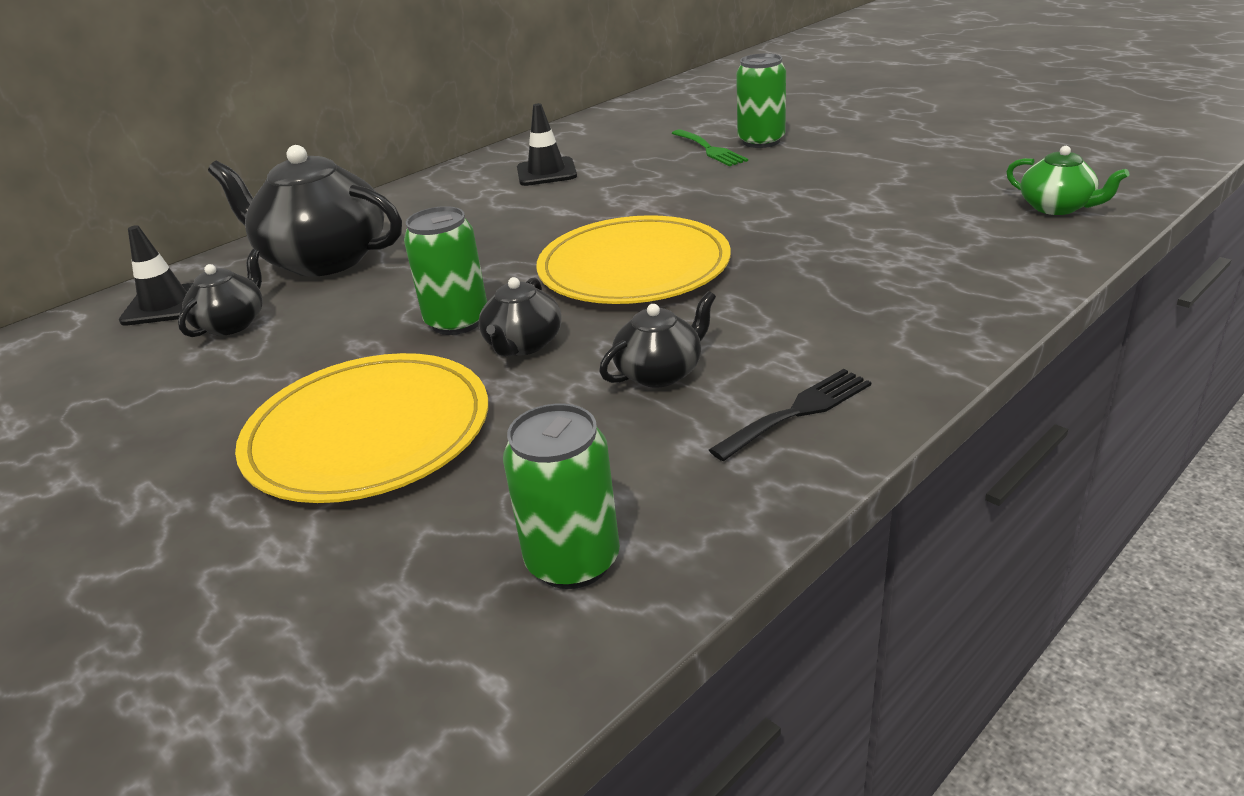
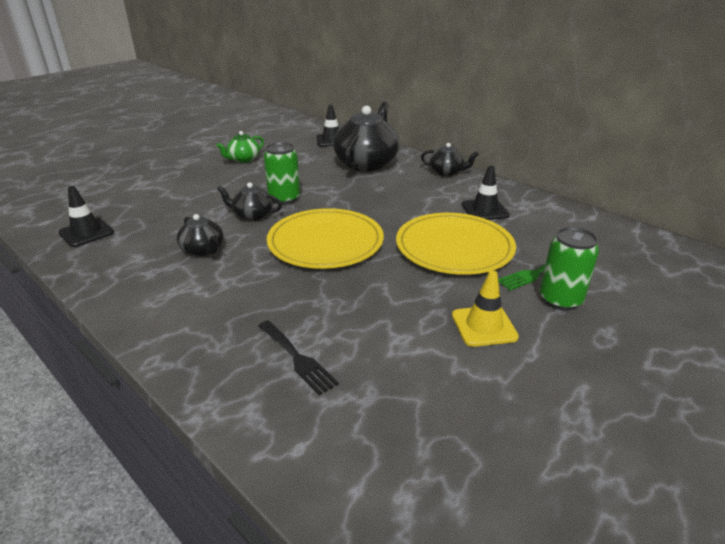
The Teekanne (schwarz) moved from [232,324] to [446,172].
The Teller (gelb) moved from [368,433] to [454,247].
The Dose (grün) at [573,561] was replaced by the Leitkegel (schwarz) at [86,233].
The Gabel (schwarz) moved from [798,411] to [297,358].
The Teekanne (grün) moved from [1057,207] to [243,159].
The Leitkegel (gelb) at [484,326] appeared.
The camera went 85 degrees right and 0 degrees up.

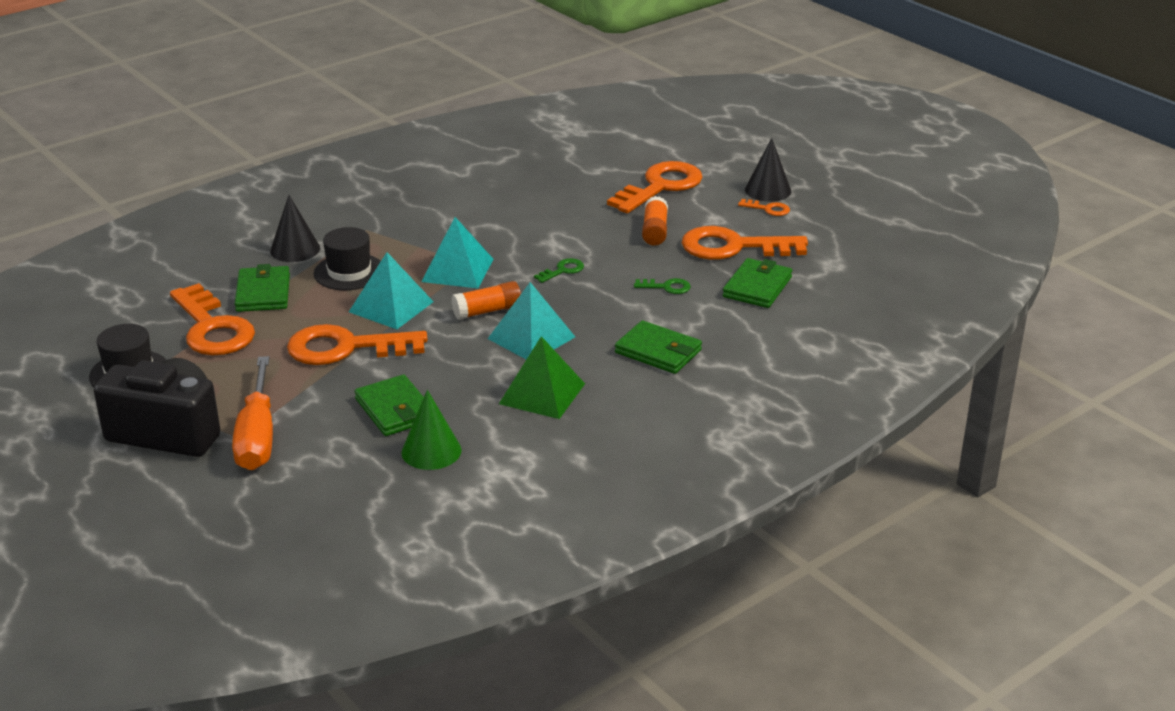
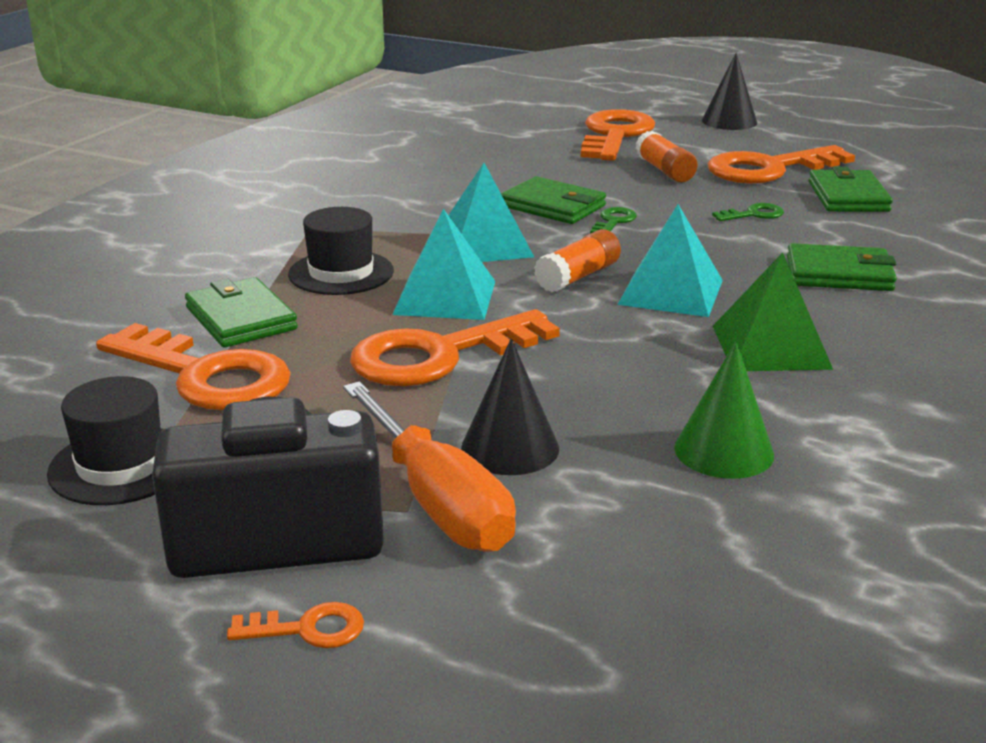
The Kegel (schwarz) moved from [295,249] to [510,448].
The Geldbörse (grün) moved from [395,410] to [553,206].
The Schlüssel (orange) moved from [768,209] to [308,629].
The camera went 25 degrees left and 5 degrees down.

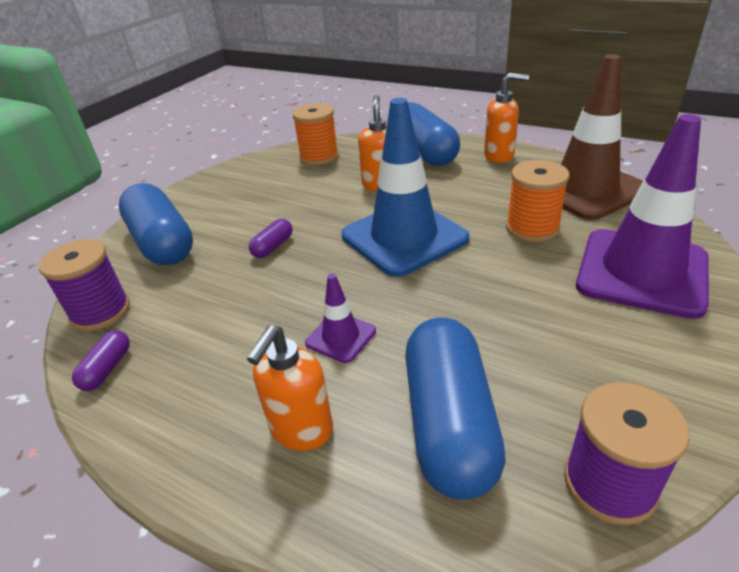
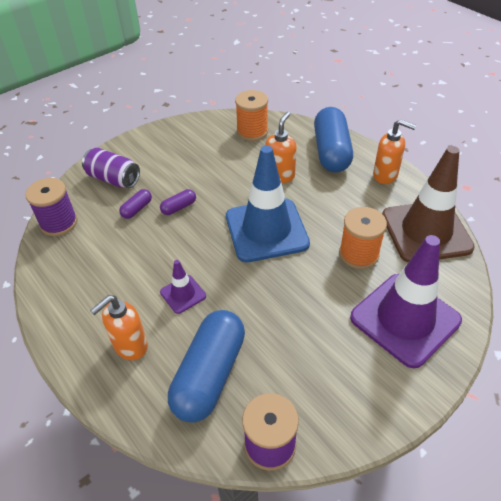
The Kapsel (lila) moved from [107,369] to [137,209].
The Kapsel (blau) at [162,243] was replaced by the Dose (lila) at [113,179].
The camera went 20 degrees right and 10 degrees up.

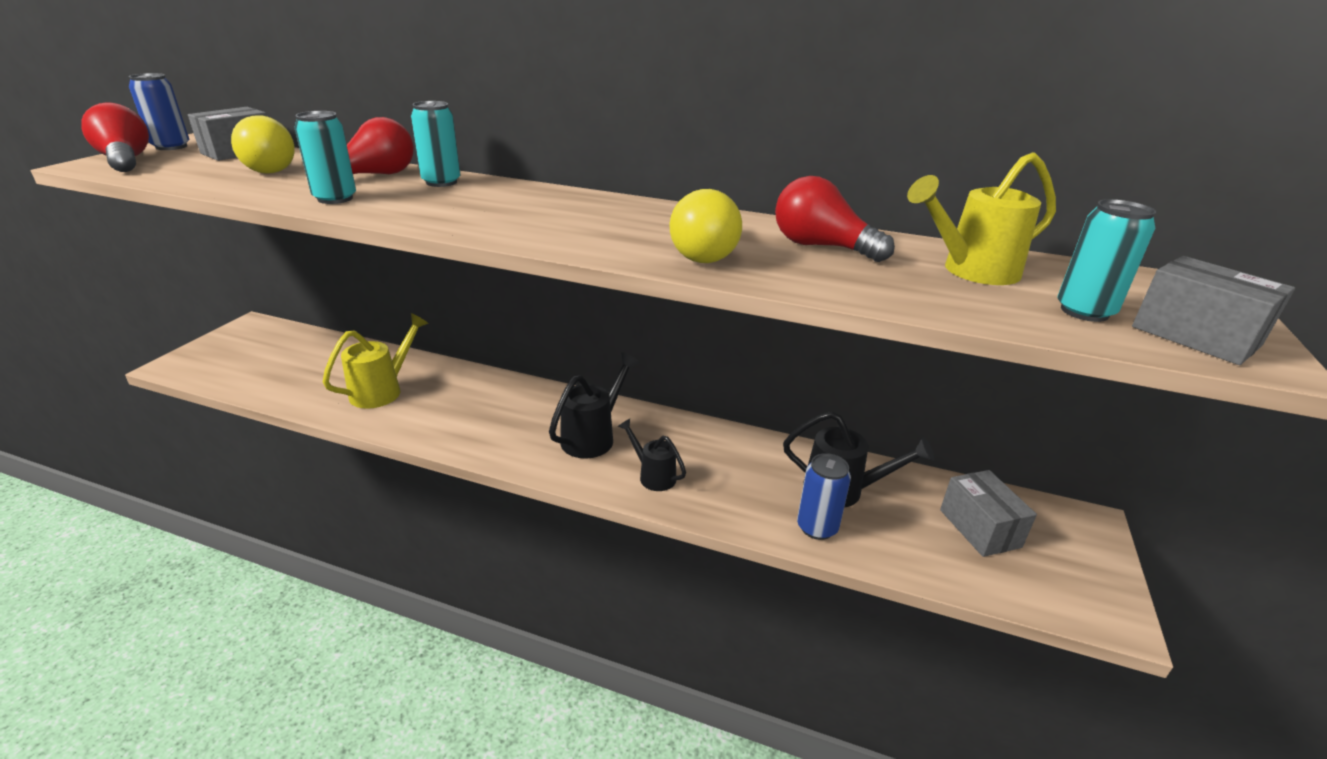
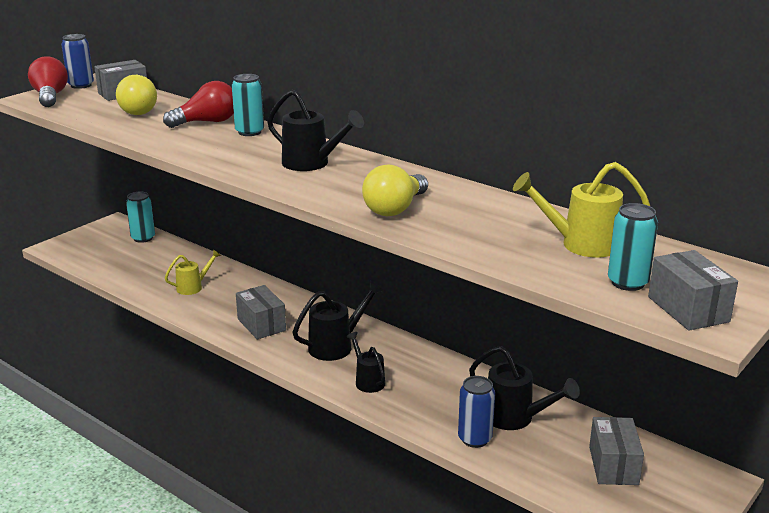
The Dose (türkis) moved from [335,198] to [143,238].
The Gießkanne (gelb) at [382,391] changed to 0.64 times the size.
The Glühbirne (rot) at [821,247] disappeared.
The Schachtel (grau) at [261,325] appeared.
The Gießkanne (schwarz) at [311,164] appeared.
The camera went 20 degrees right and 5 degrees down.

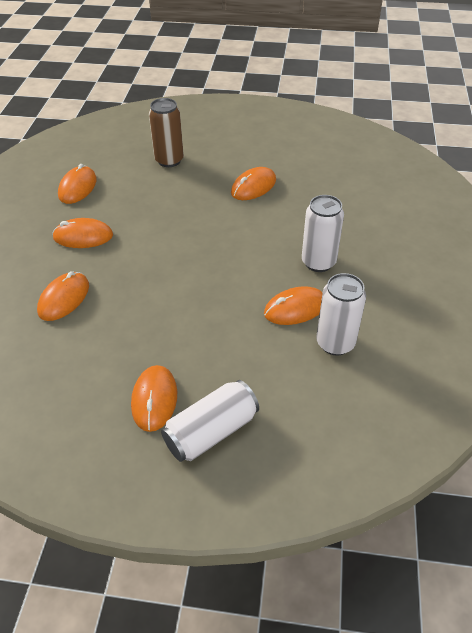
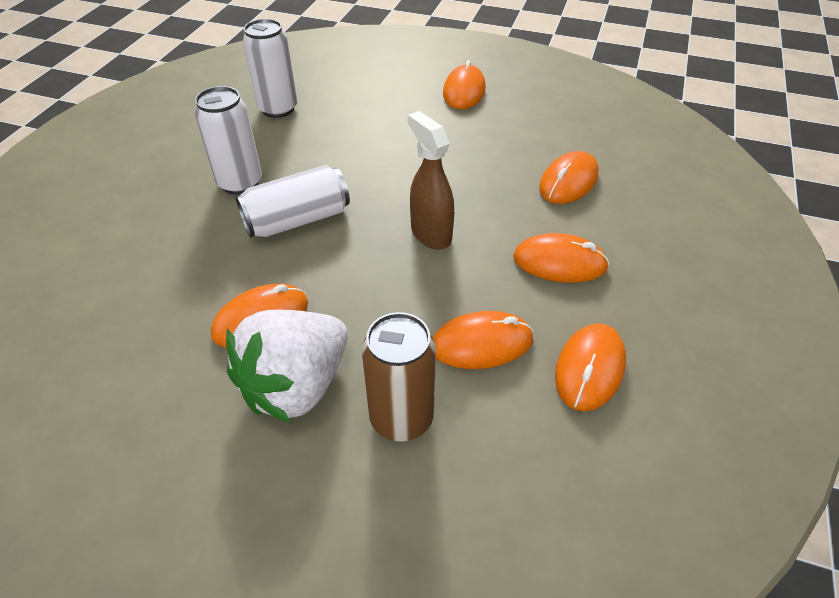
The Dose (weiß) moved from [211,431] to [297,220].
The Computermaus (orange) moved from [295,308] to [481,343].
The Erdbeere (weiß) at [296,386] appeared.
The Sprühflasche (braun) at [430,234] appeared.
The camera went 170 degrees left and 0 degrees up.

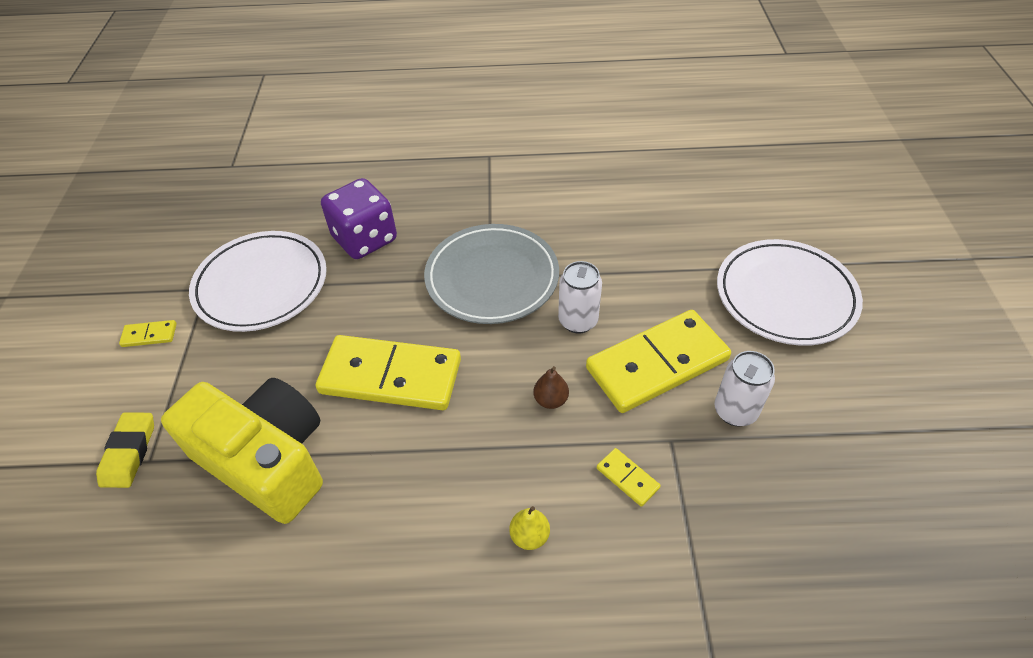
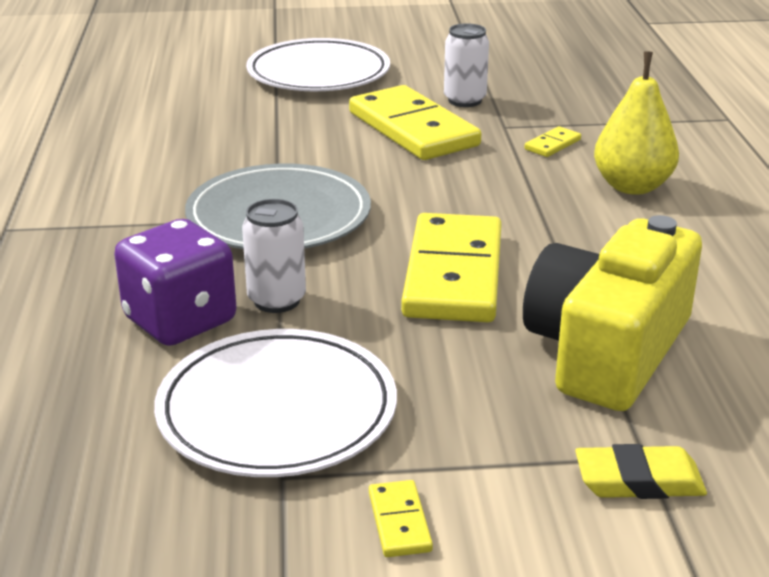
The Birne (gelb) at [529,536] changed to 2.05 times the size.
The Birne (braun) at [550,400] disappeared.
The Dose (weiß) moved from [578,321] to [276,300].
The camera went 95 degrees left and 20 degrees down.

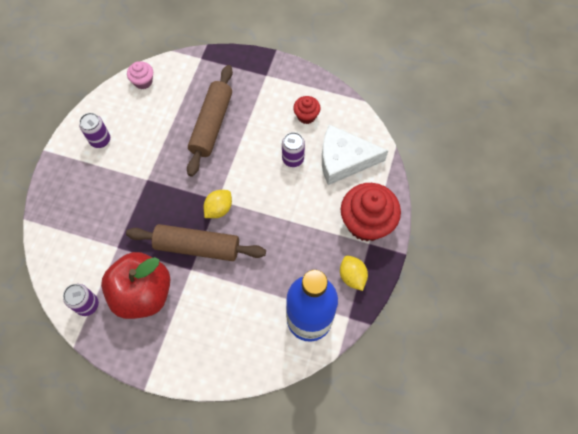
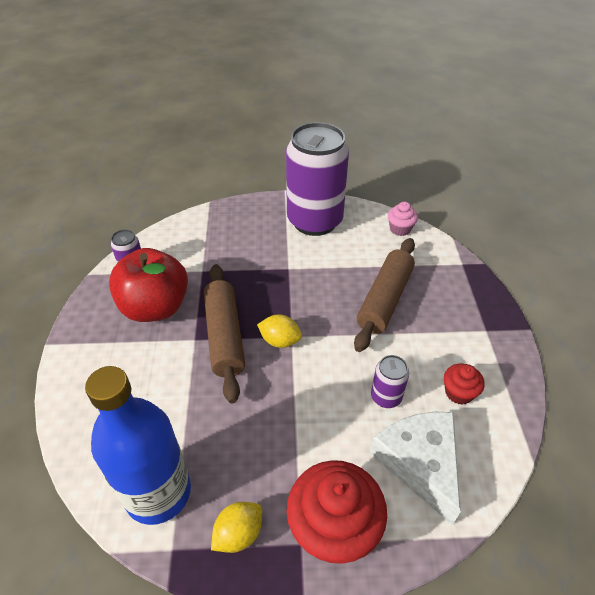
The Dose (lila) at [100,140] changed to 2.39 times the size.
The Nudelholz (braun) at [211,124] turned 60 degrees counterclockwise.
The camera went 70 degrees right and 20 degrees down.

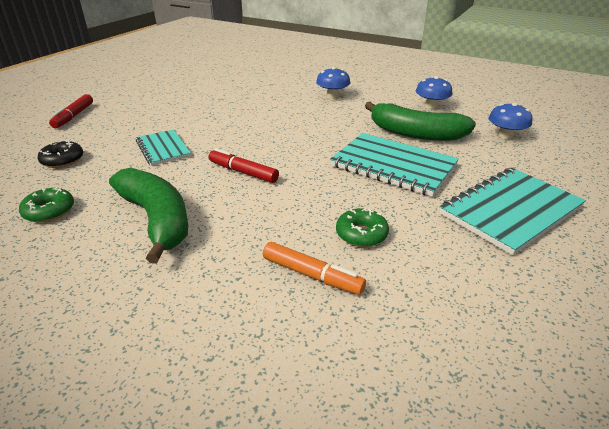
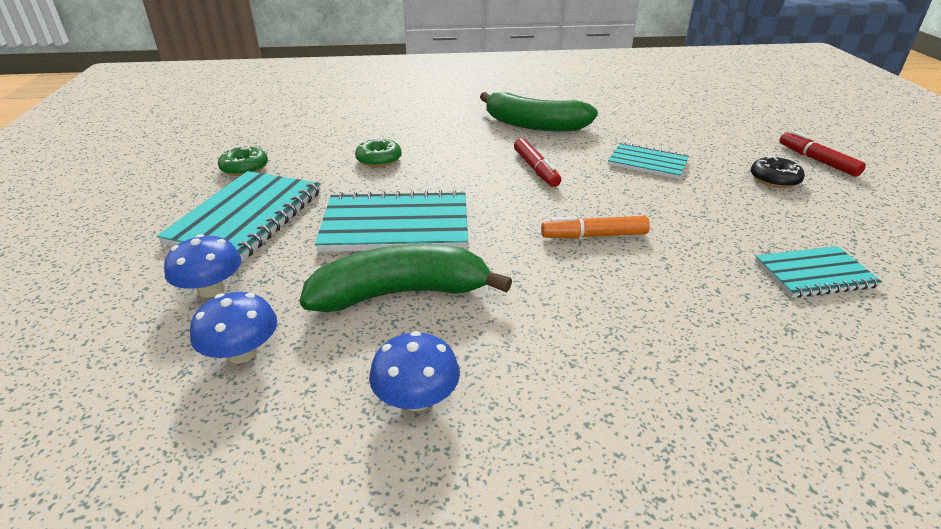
The Donut (grün) moved from [49,211] to [244,168].
The Donut (schwarz) moved from [62,160] to [774,179].
The Filzstift (rot) at [243,172] turned 75 degrees clockwise.
The Filzstift (orange) moved from [312,275] to [594,236].
The Pilz (blau) moved from [332,95] to [211,289].
The Notizbuch (türkis) at [814,274] appeared.
The camera went 145 degrees right and 0 degrees up.

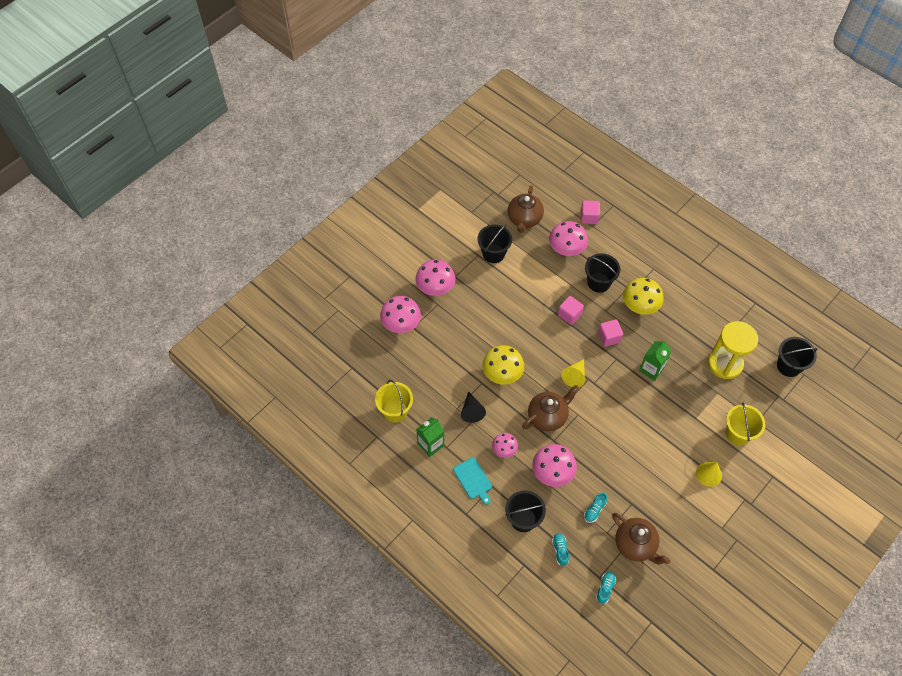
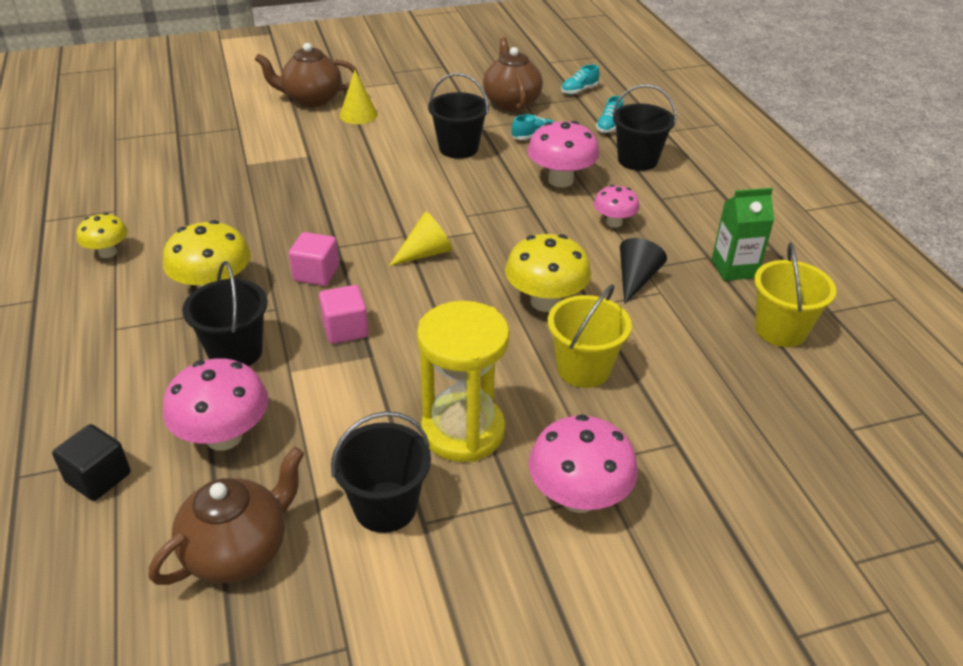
The Pilz (rosa) at [401,324] disappeared.
The Schneidebrett (türkis) at [473,480] disappeared.
The Teekanne (braun) moved from [548,416] to [311,99].
The Kubus (rosa) at [589,217] became the Kubus (schwarz) at [98,477].
The Getränkekarton (grün) at [651,369] disappeared.
The Sanduhr (gelb) moved from [725,364] to [463,431].
The Eimer (gelb) moved from [738,433] to [583,369].
The Eimer (schwarz) moved from [788,366] to [458,148].
The Pilz (gelb) at [108,252] appeared.
The camera went 150 degrees left and 20 degrees down.

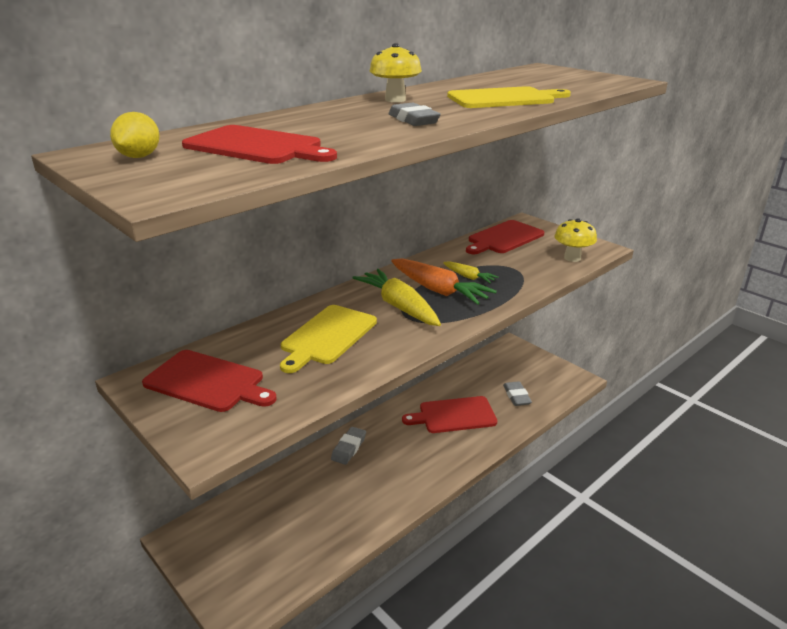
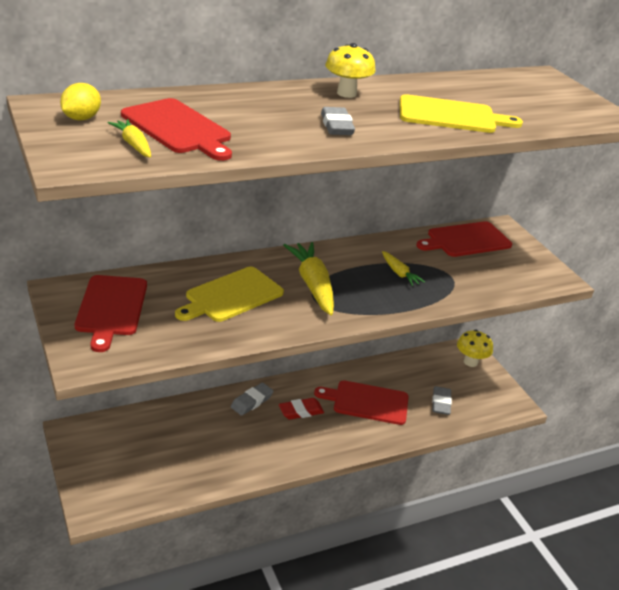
The Schneidebrett (rot) at [208,382] turned 45 degrees clockwise.
The Karotte (orange) at [438,290] disappeared.
The Pilz (gelb) moved from [572,258] to [470,362].
The Karotte (gelb) at [133,145] appeared.
The Radiergummi (rot) at [301,411] appeared.
The camera went 15 degrees right and 5 degrees up.

